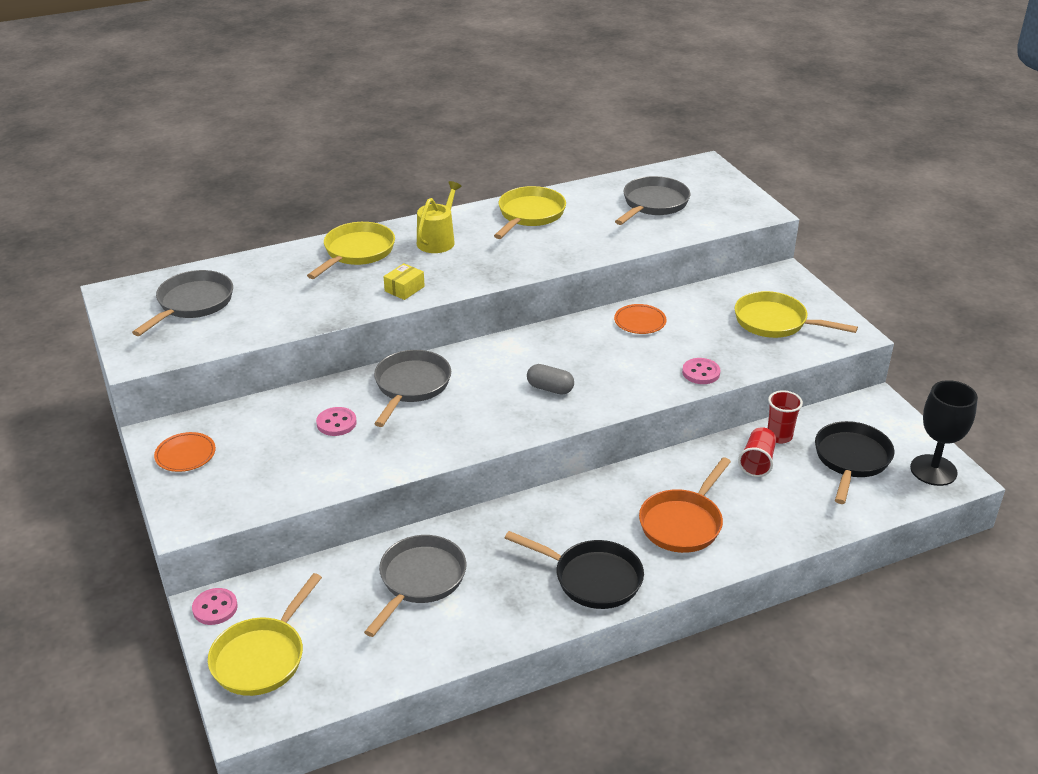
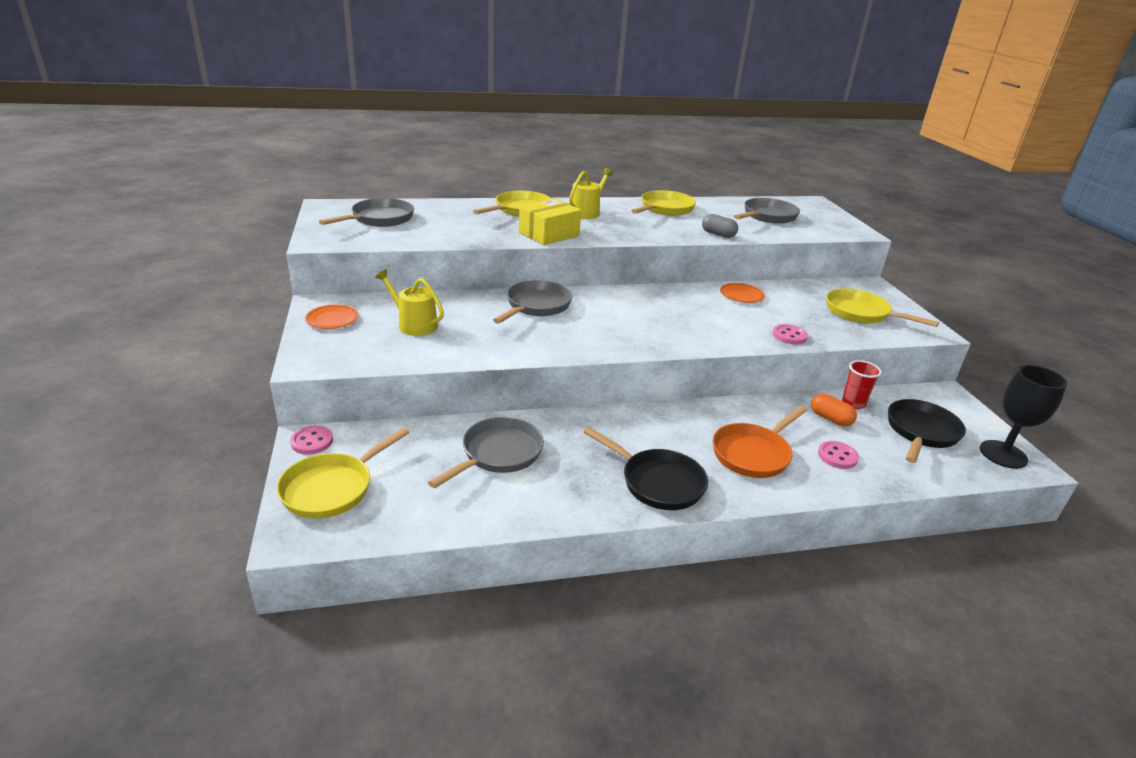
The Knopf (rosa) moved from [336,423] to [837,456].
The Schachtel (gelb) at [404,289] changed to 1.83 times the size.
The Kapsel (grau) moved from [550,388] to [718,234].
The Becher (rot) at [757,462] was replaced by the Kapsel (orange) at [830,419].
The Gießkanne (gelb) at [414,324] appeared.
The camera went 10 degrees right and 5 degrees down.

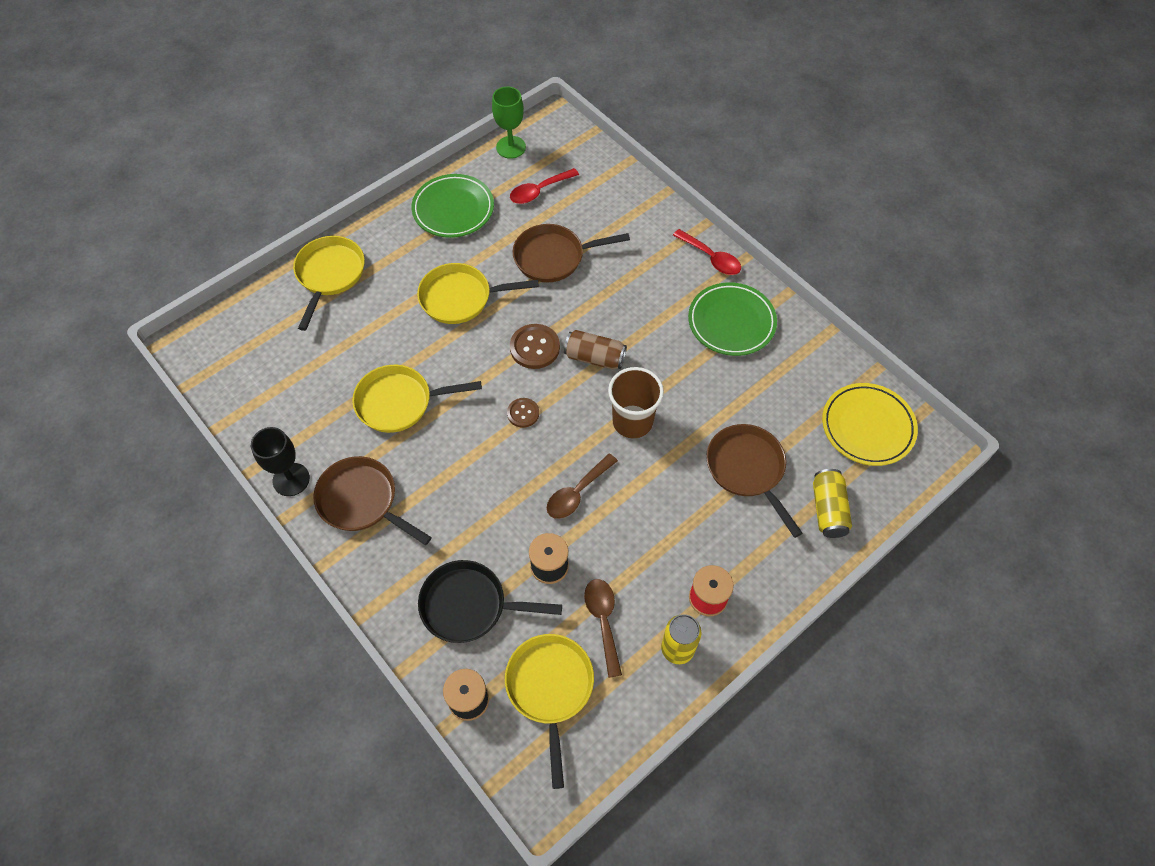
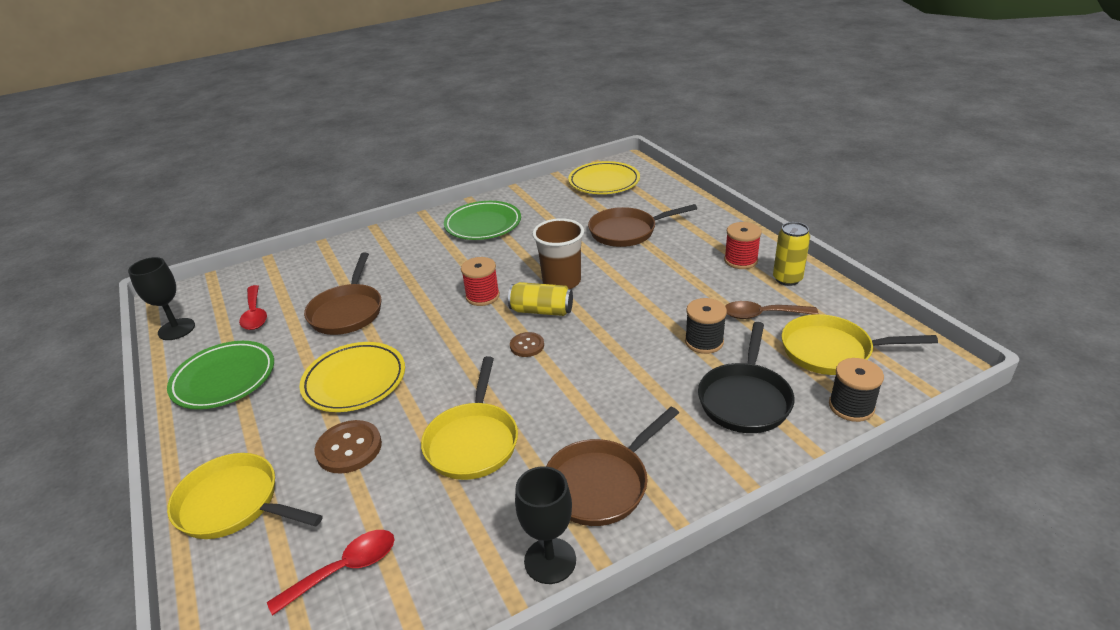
The Pfanne (gelb) at [460,298] was replaced by the Teller (gelb) at [354,381].
The Kelch (grün) at [511,147] became the Kelch (schwarz) at [176,329].
The Knopf (braun) moved from [535,347] to [349,448].
The Löffel (braun) at [577,493] disappeared.
The Dose (braun) at [595,357] was replaced by the Garnrolle (rot) at [482,296].
The Löffel (rot) moved from [711,258] to [344,569].
The Dose (gelb) moved from [828,509] to [541,311].
The camera went 75 degrees left and 25 degrees down.

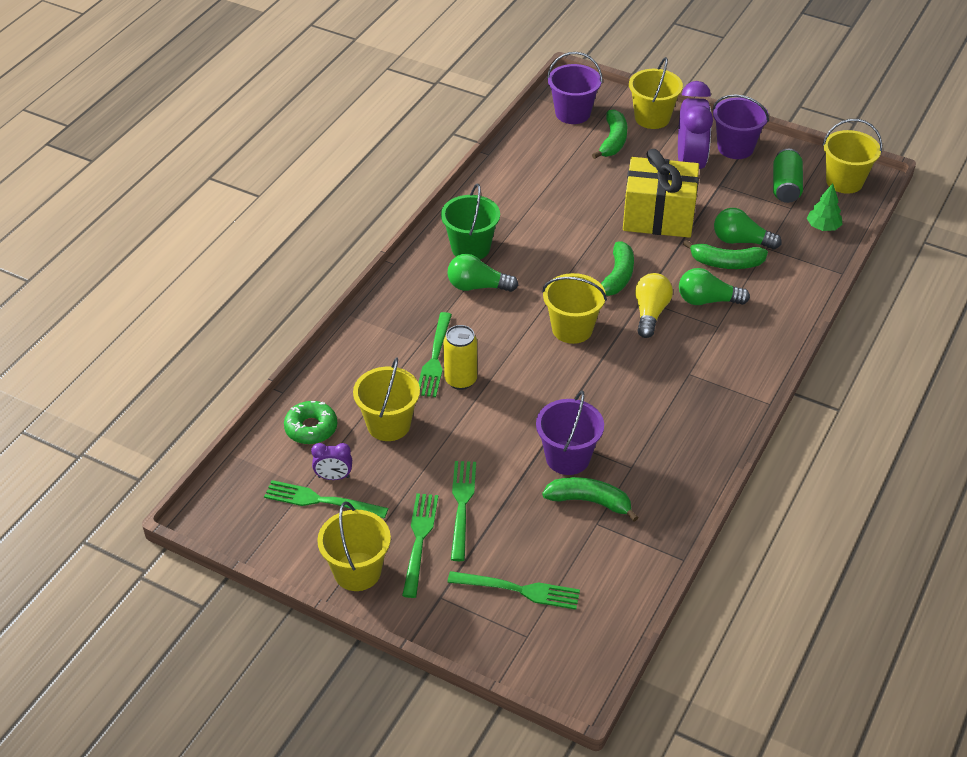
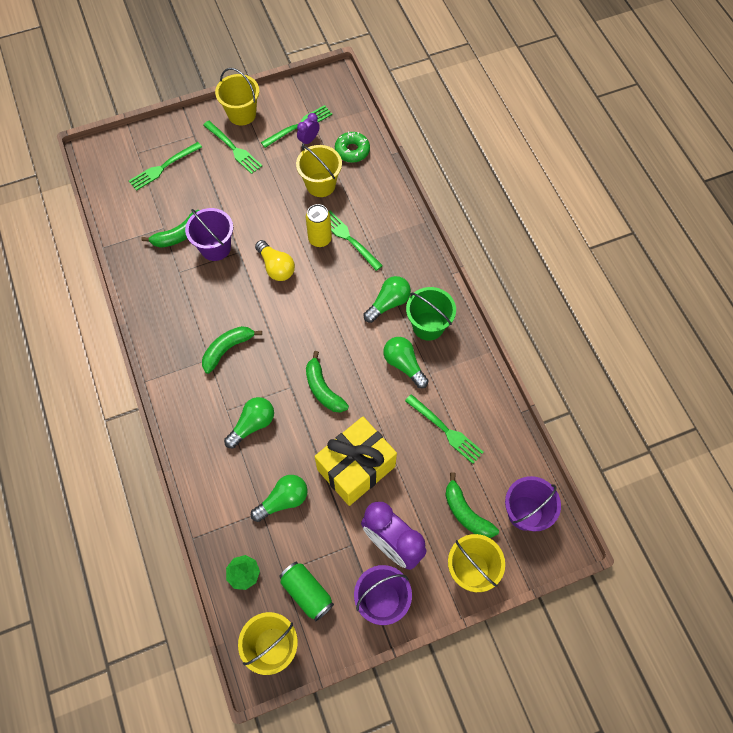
The Gabel (grün) moved from [462,505] to [446,430].
The Eimer (gelb) at [572,329] disappeared.
The Glühbirne (gelb) moved from [650,313] to [276,267].
The Banane (grün) moved from [726,263] to [227,349].
The Glühbirne (grün) at [404,364] appeared.
The camera went 130 degrees right and 20 degrees up.

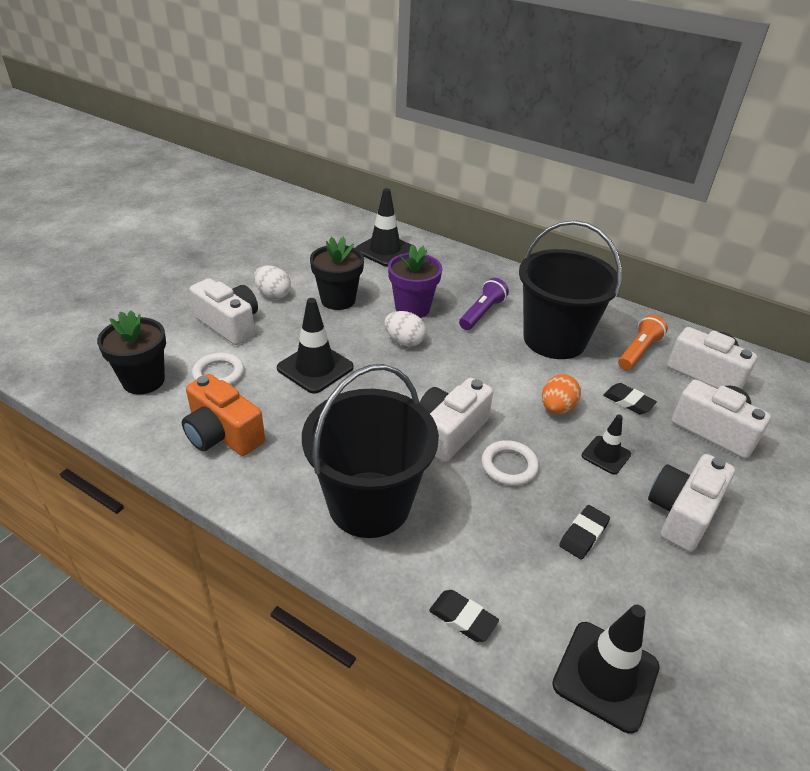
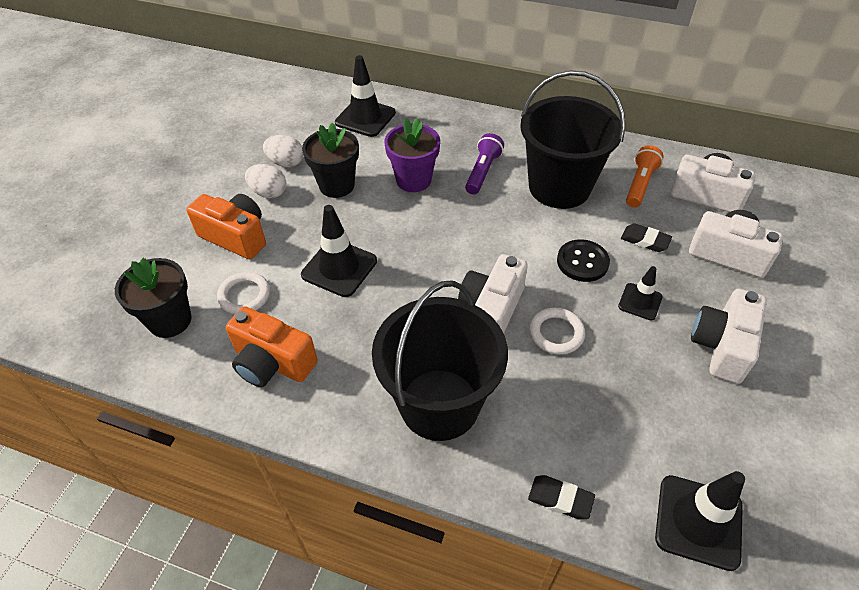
The Kamera (weiß) at [229,324] became the Kamera (orange) at [236,236].
The Ei (weiß) moved from [404,341] to [286,163].
The Ei (orange) at [557,408] was replaced by the Knopf (schwarz) at [582,262].
The Radiergummi (schwarz) at [583,534] disappeared.
The camera went 10 degrees left and 10 degrees up.

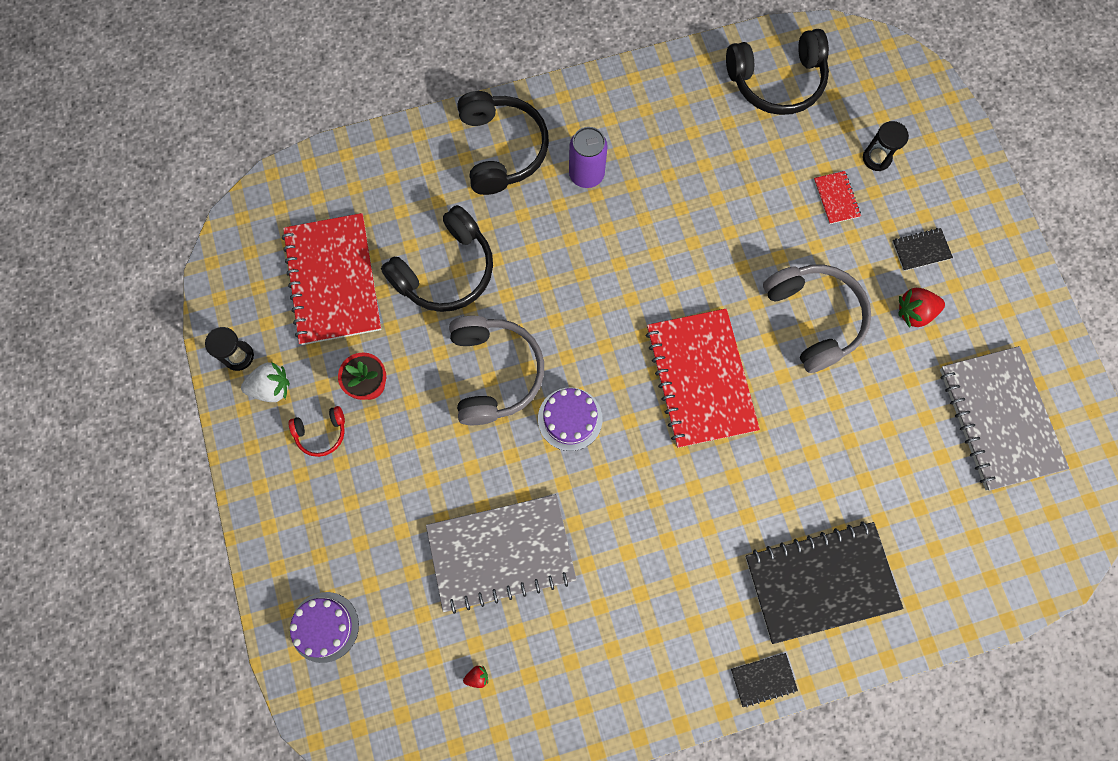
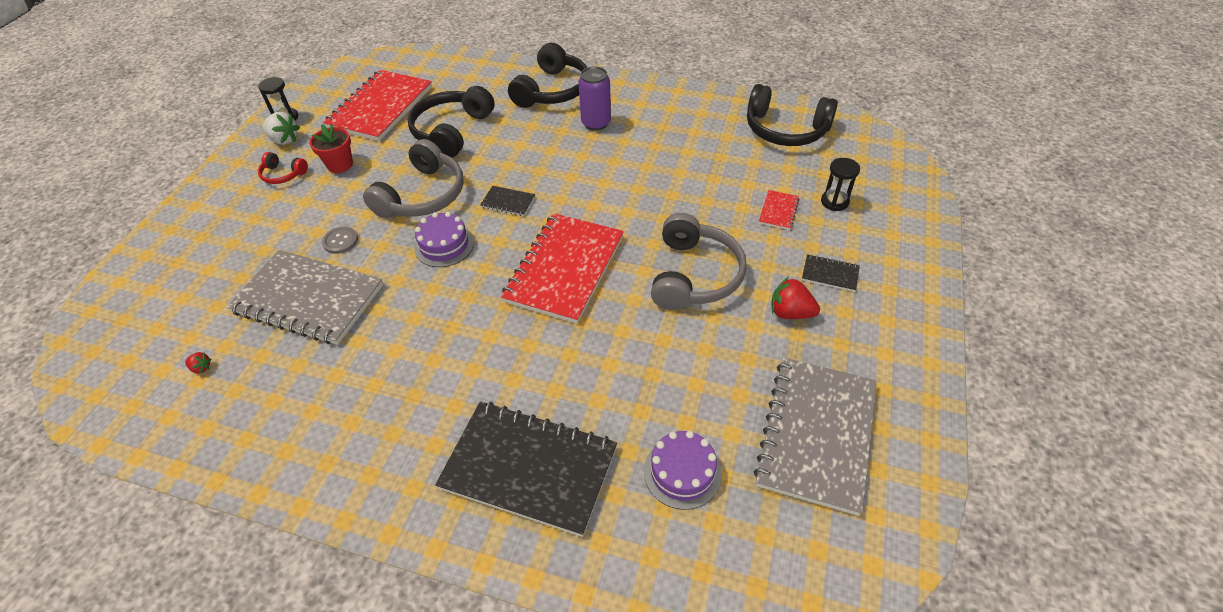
The Kuchen (lila) moved from [324,627] to [682,472].
The Kopfhörer (schwarz) at [445,270] turned 120 degrees clockwise.
The Notizbuch (schwarz) moved from [763,679] to [508,202].
The Knopf (grau) at [340,241] appeared.
The camera went 35 degrees right and 25 degrees down.

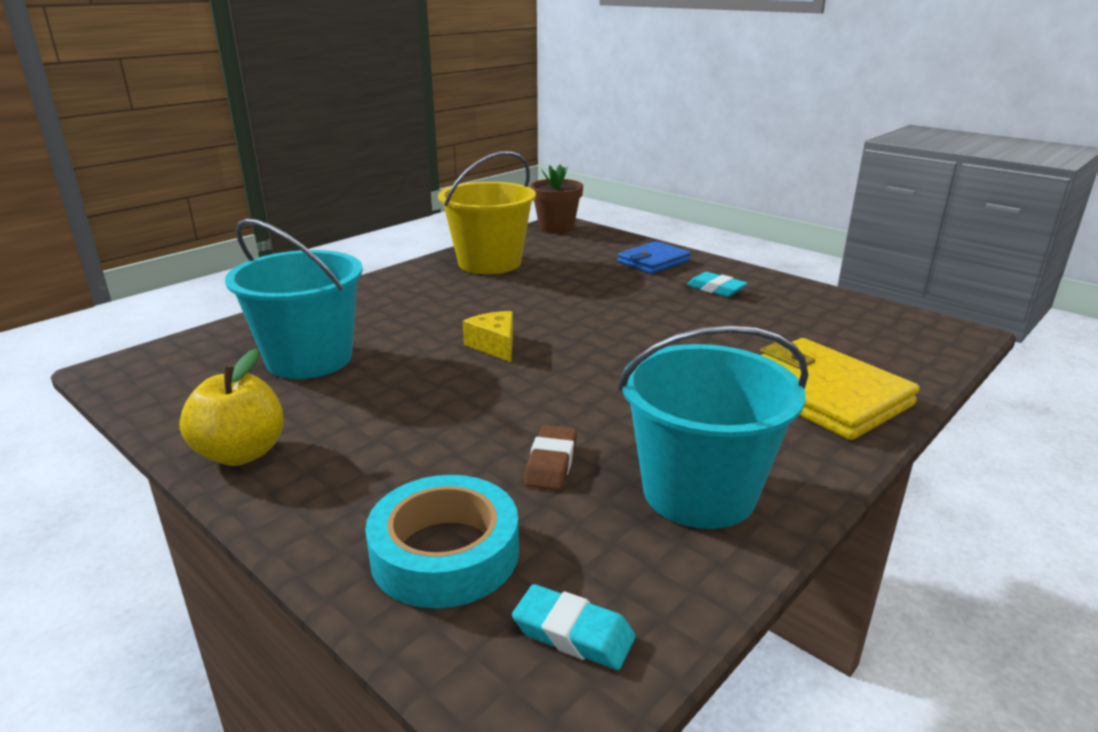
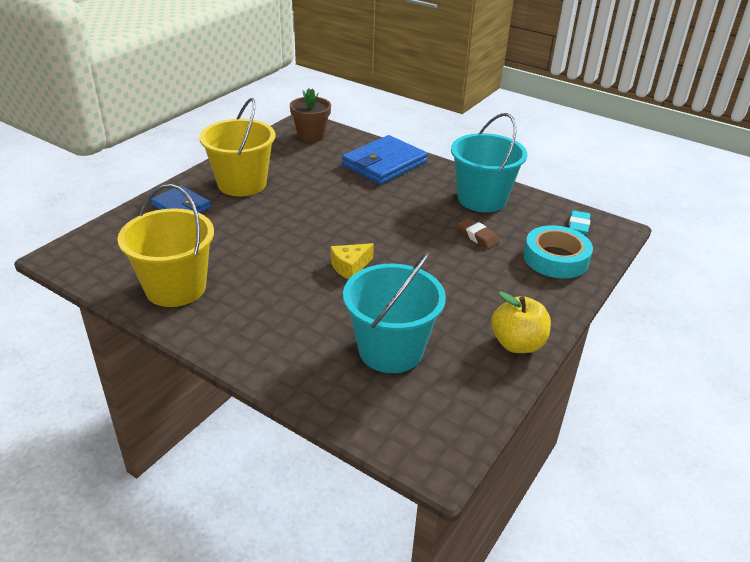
The Radiergummi (braun) at [551,463] turned 45 degrees clockwise.
The Blumentopf (braun) moved from [556,227] to [311,136].
The Radiergummi (türkis) at [716,289] was replaced by the Eimer (gelb) at [242,184].
The Geldbörse (gelb) at [822,394] became the Geldbörse (blau) at [384,164].
The camera went 100 degrees left and 10 degrees up.

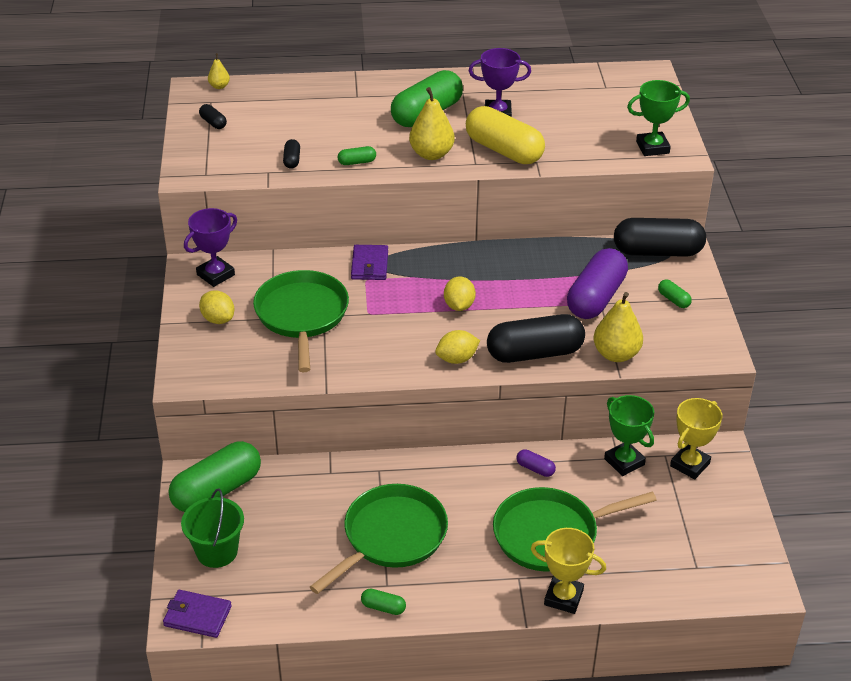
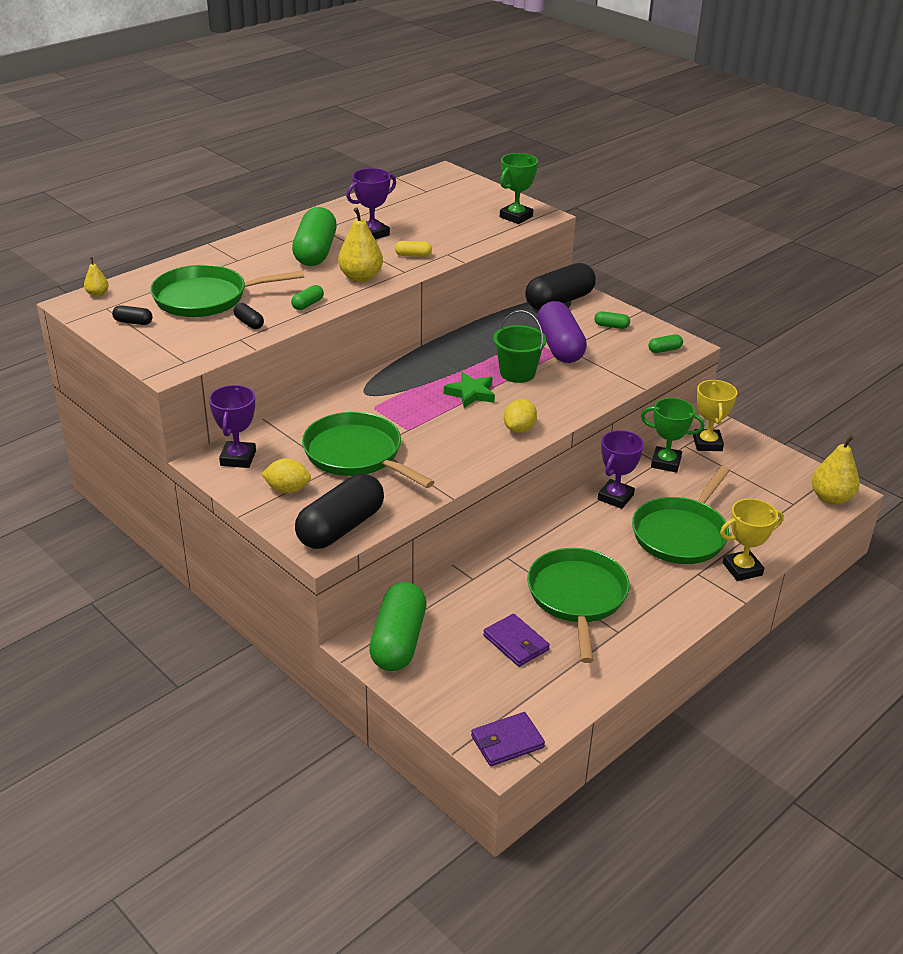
The Eimer (grün) moved from [217,551] to [517,373].
The Geldbörse (lila) moved from [369,265] to [516,643].
The Kapsel (grün) moved from [383,607] to [664,350].
The Zitrone (gelb) at [459,306] was replaced by the Stern (grün) at [471,393].
The Kapsel (gelb) at [504,150] changed to 0.42 times the size.
The Kapsel (schwarz) moved from [534,353] to [340,527].
The Kapsel (lila) at [535,468] was replaced by the Pokal (lila) at [615,497].
The Birne (gelb) moved from [616,354] to [831,498].
The Pfanne (grün) at [205,298] appeared.
The camera went 40 degrees left and 5 degrees down.

